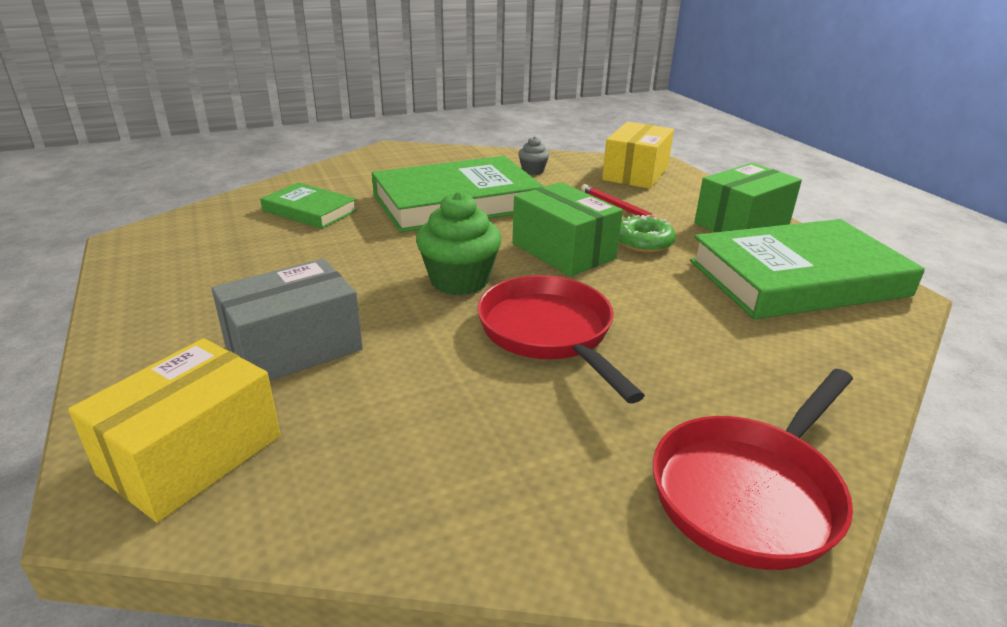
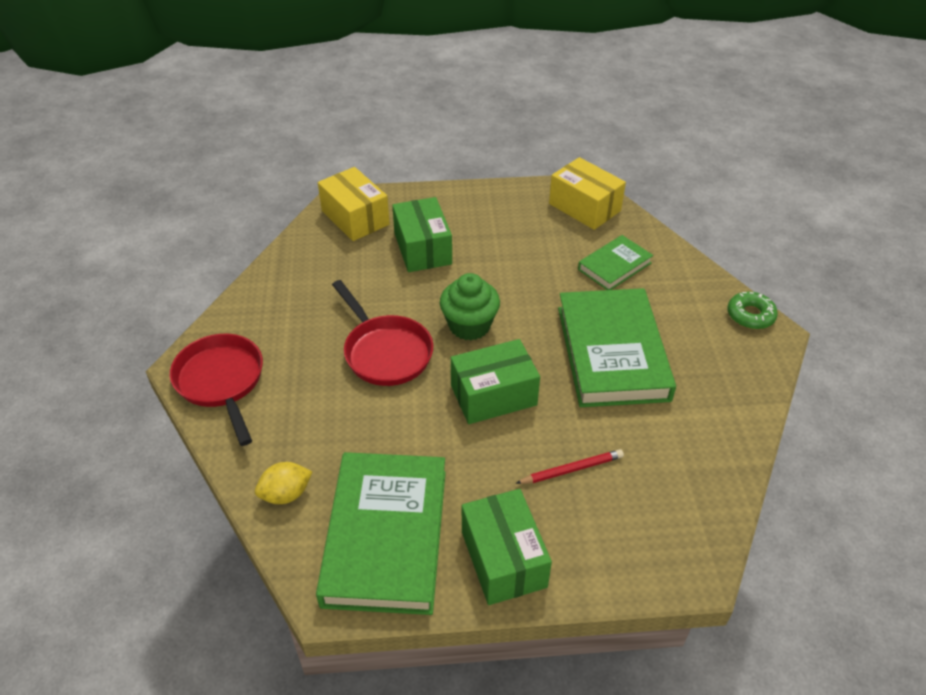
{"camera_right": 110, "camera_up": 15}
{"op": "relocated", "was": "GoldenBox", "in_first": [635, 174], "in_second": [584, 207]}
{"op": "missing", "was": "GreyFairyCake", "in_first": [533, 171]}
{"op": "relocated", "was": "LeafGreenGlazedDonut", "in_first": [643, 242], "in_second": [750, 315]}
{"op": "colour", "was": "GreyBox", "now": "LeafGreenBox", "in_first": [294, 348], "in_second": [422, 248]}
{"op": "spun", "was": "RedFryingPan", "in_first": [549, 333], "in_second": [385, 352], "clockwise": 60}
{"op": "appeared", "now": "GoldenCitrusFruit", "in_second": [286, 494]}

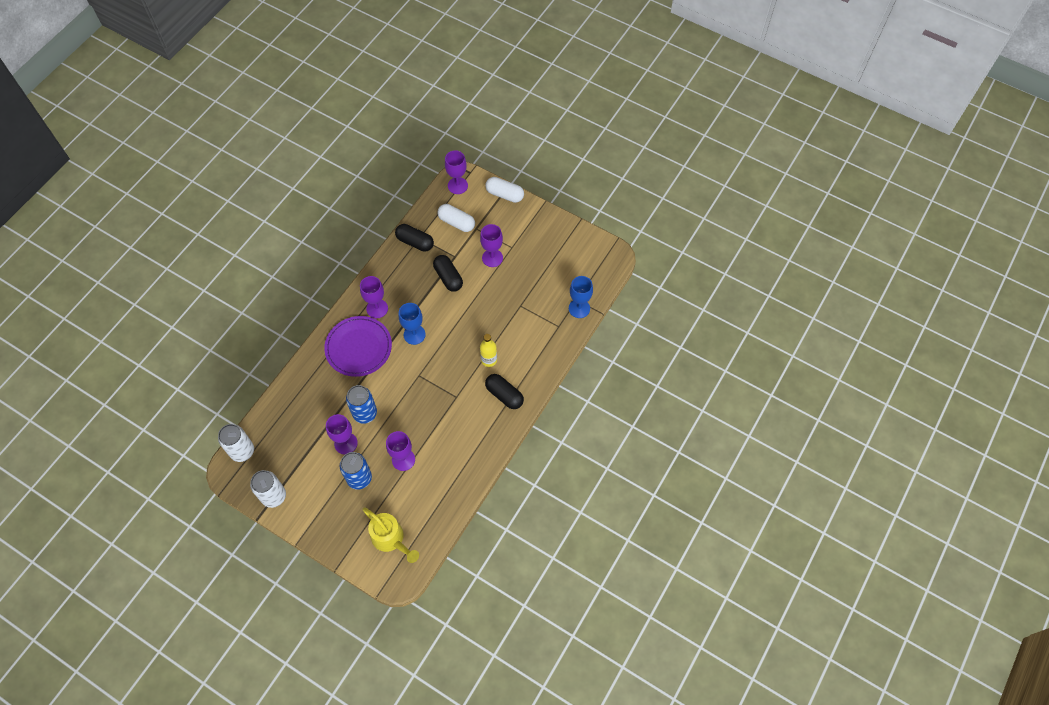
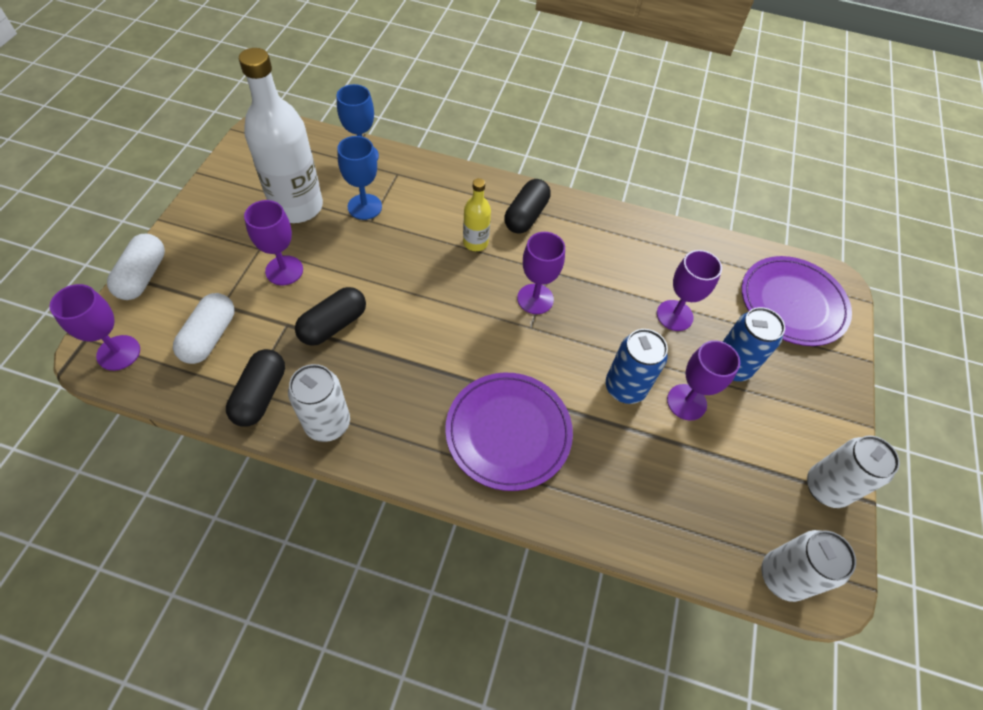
{"camera_right": -110, "camera_up": -5}
{"op": "relocated", "was": "PurpleChalice", "in_first": [377, 308], "in_second": [535, 299]}
{"op": "relocated", "was": "CobaltChalice", "in_first": [414, 334], "in_second": [364, 207]}
{"op": "exchanged", "was": "GoldenSprinklingCan", "now": "PurplePlate", "in_first": [391, 539], "in_second": [792, 303]}
{"op": "appeared", "now": "WhiteBottle", "in_second": [297, 206]}
{"op": "appeared", "now": "WhiteTin", "in_second": [327, 423]}

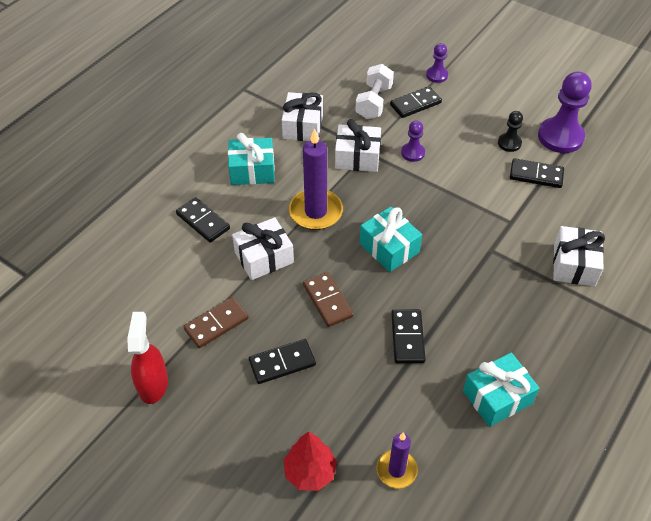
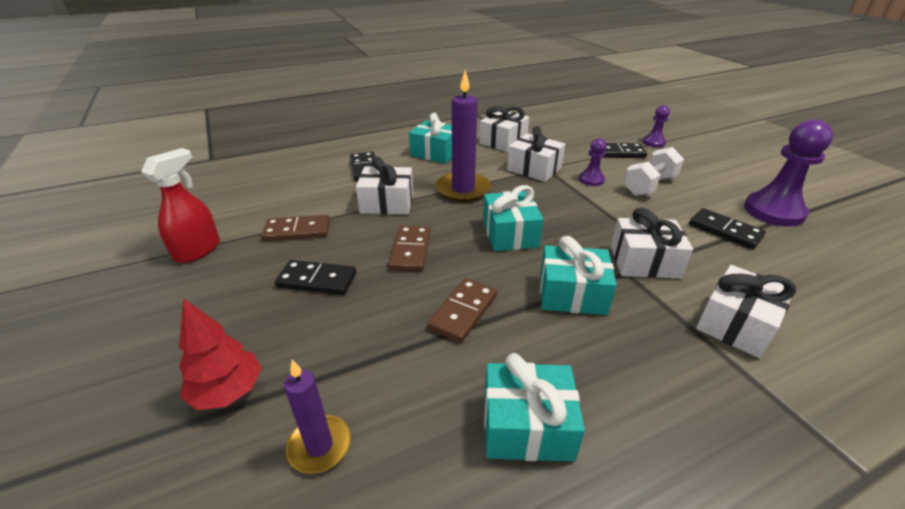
{"camera_right": 30, "camera_up": -15}
{"op": "relocated", "was": "WhiteHandWeight", "in_first": [374, 102], "in_second": [649, 186]}
{"op": "missing", "was": "EbonyGamePawn", "in_first": [509, 143]}
{"op": "colour", "was": "EbonyDominoTile", "now": "DarkBrownDominoTile", "in_first": [407, 338], "in_second": [463, 312]}
{"op": "appeared", "now": "WhiteGift", "in_second": [644, 261]}
{"op": "appeared", "now": "AquaGift", "in_second": [572, 294]}

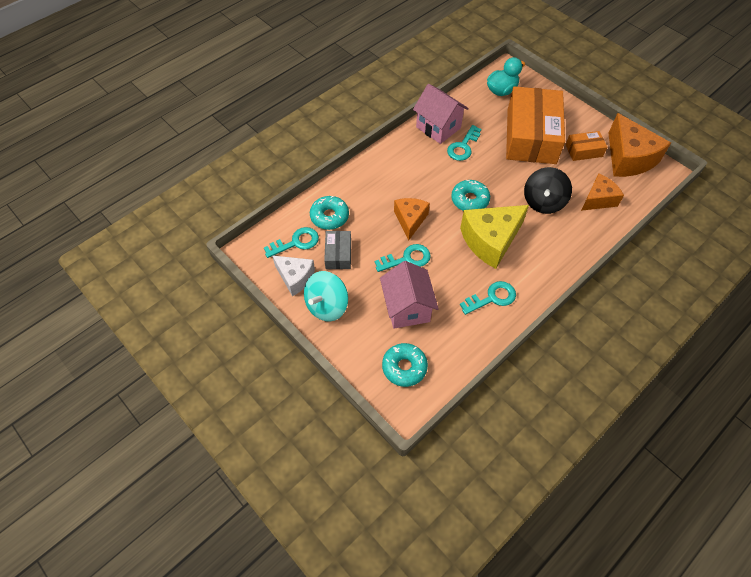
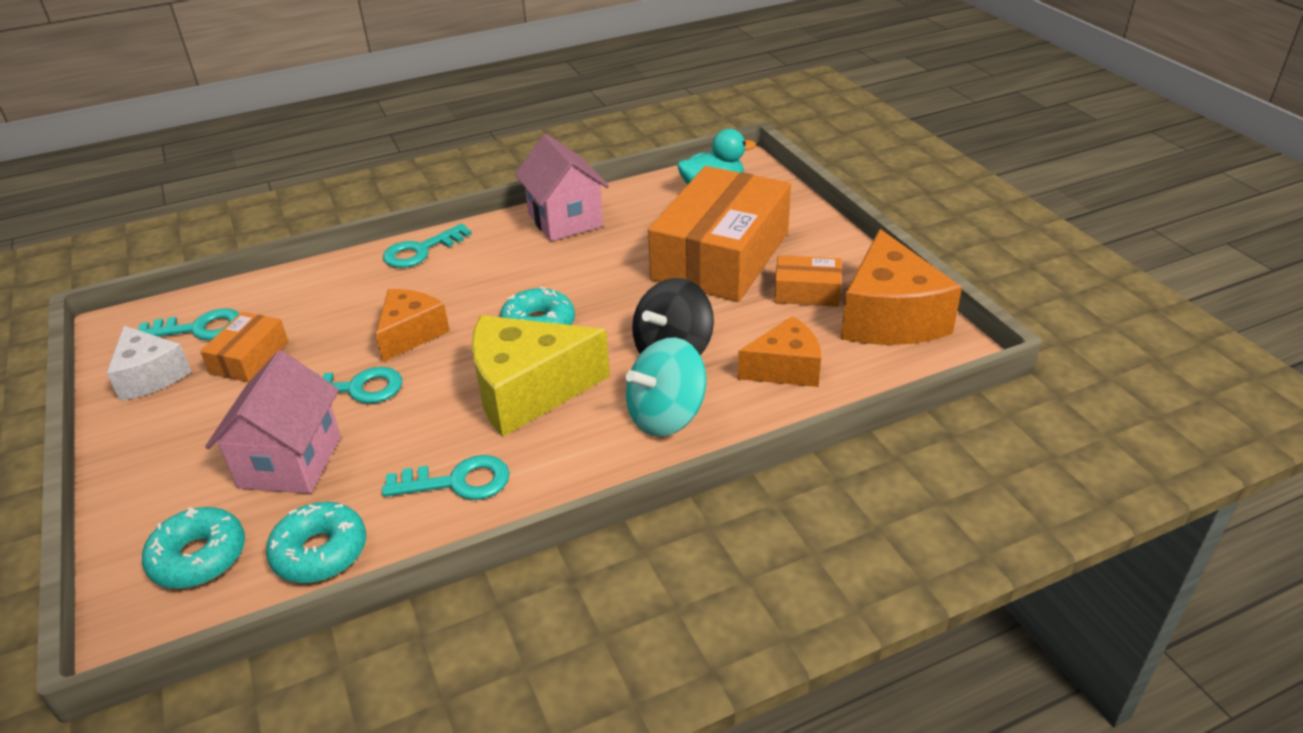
{"camera_right": 20, "camera_up": -20}
{"op": "relocated", "was": "AquaKey", "in_first": [463, 147], "in_second": [420, 251]}
{"op": "relocated", "was": "AquaGlazedDonut", "in_first": [329, 216], "in_second": [320, 552]}
{"op": "colour", "was": "GreyBox", "now": "BrightOrangeBox", "in_first": [338, 254], "in_second": [249, 357]}
{"op": "relocated", "was": "AquaSpinningTop", "in_first": [327, 306], "in_second": [666, 416]}

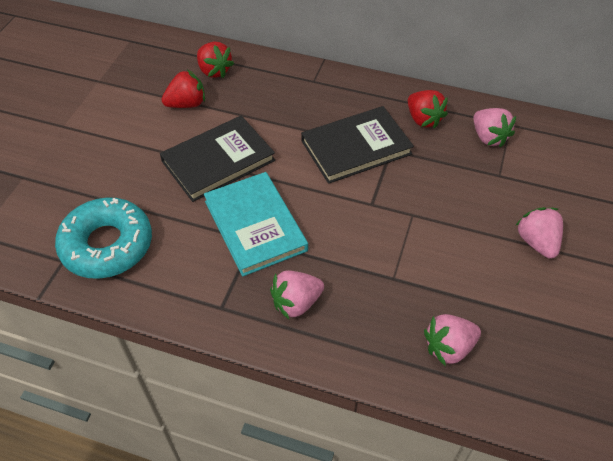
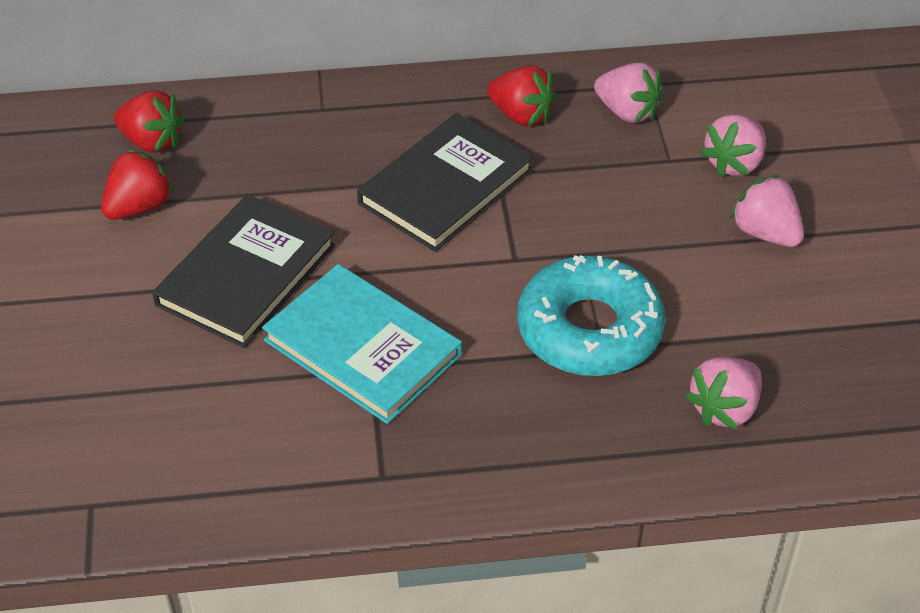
{"camera_right": -25, "camera_up": -5}
{"op": "relocated", "was": "AquaGlazedDonut", "in_first": [107, 245], "in_second": [589, 329]}
{"op": "relocated", "was": "RosePinkStrawberry", "in_first": [296, 303], "in_second": [734, 163]}

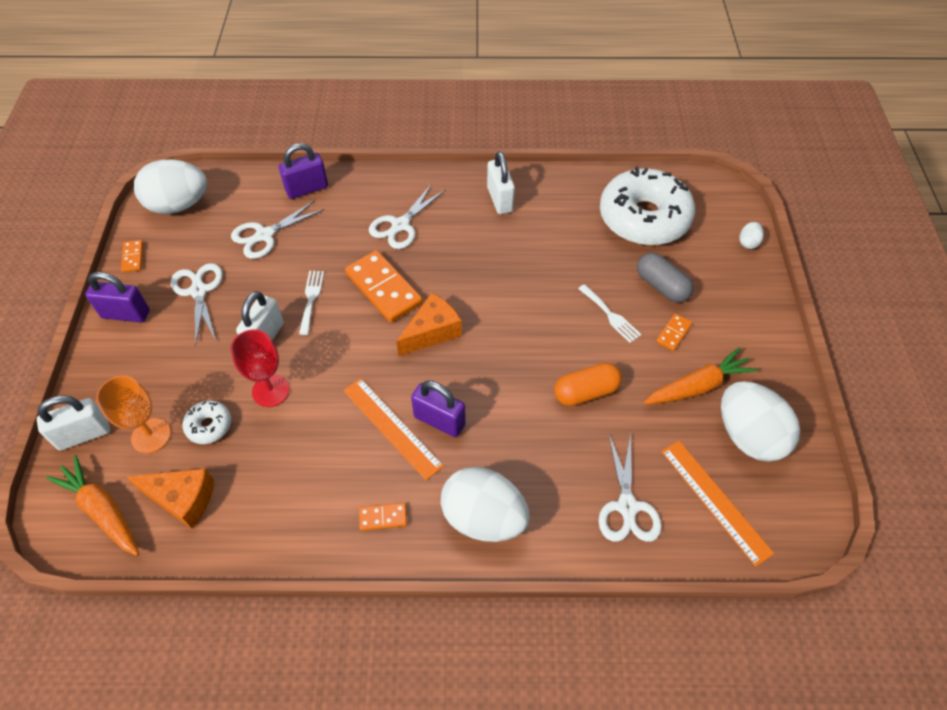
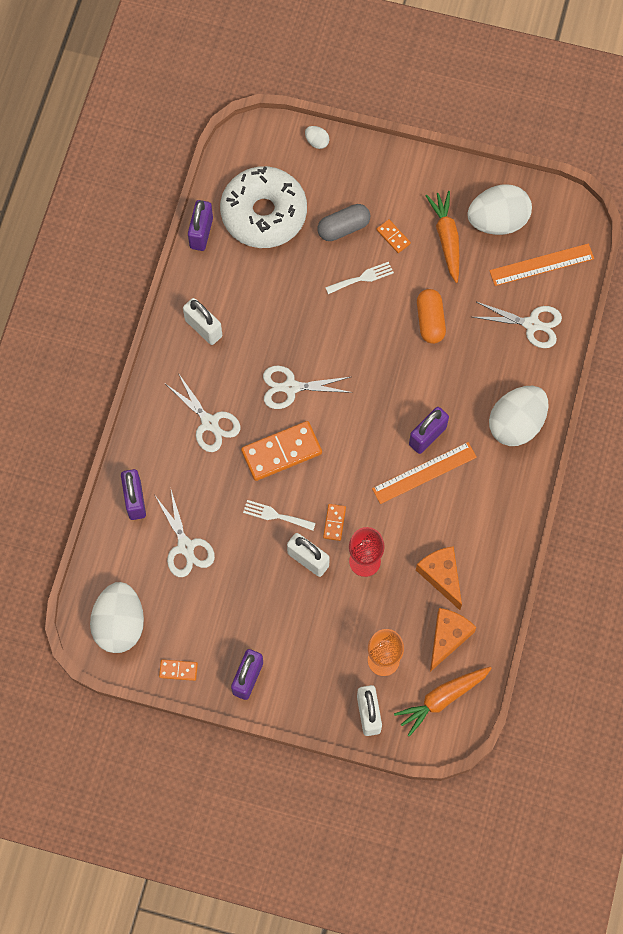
{"camera_right": -75, "camera_up": 15}
{"op": "spun", "was": "WhiteSmallLock", "in_first": [499, 199], "in_second": [203, 328], "clockwise": 45}
{"op": "relocated", "was": "WhitePairOfScissors", "in_first": [198, 291], "in_second": [291, 387]}
{"op": "relocated", "was": "BrightOrangePieceOfCheese", "in_first": [432, 332], "in_second": [441, 576]}
{"op": "missing", "was": "WhiteGlazedDonut", "in_first": [209, 426]}
{"op": "relocated", "was": "BrightOrangeDominoTile", "in_first": [383, 517], "in_second": [334, 523]}
{"op": "appeared", "now": "PurpleSmallLock", "in_second": [201, 233]}

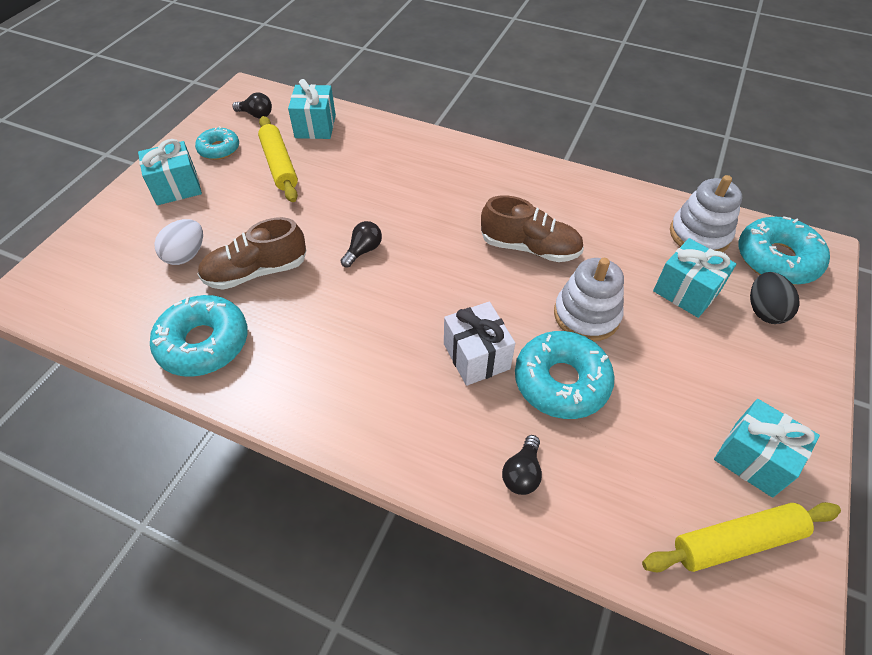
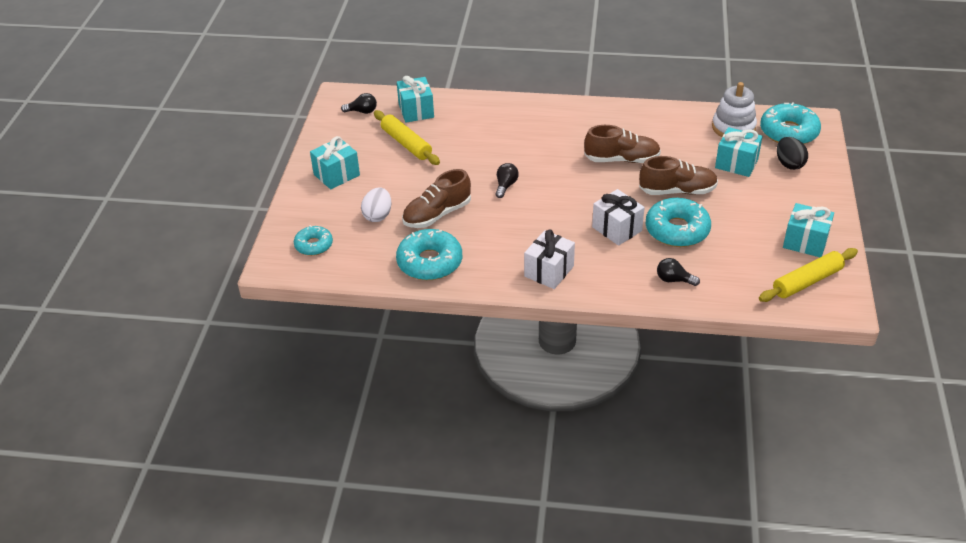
{"camera_right": -15, "camera_up": -10}
{"op": "relocated", "was": "AquaGlazedDonut", "in_first": [219, 149], "in_second": [314, 245]}
{"op": "exchanged", "was": "WhiteStackingRings", "now": "DarkBrownSneaker", "in_first": [586, 315], "in_second": [677, 191]}
{"op": "spun", "was": "EbonyLightbulb", "in_first": [522, 473], "in_second": [674, 280], "clockwise": 105}
{"op": "appeared", "now": "WhiteGift", "in_second": [549, 271]}

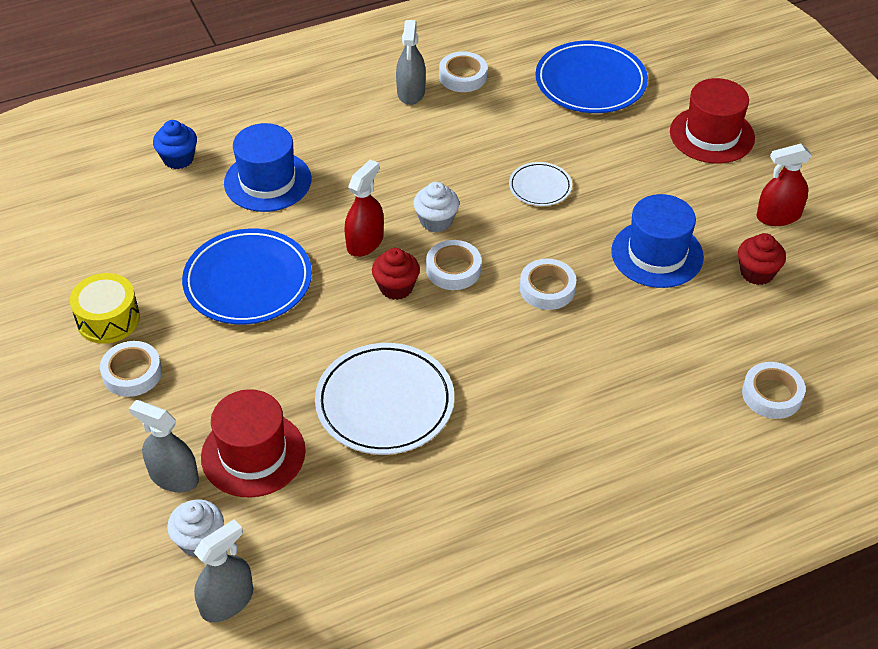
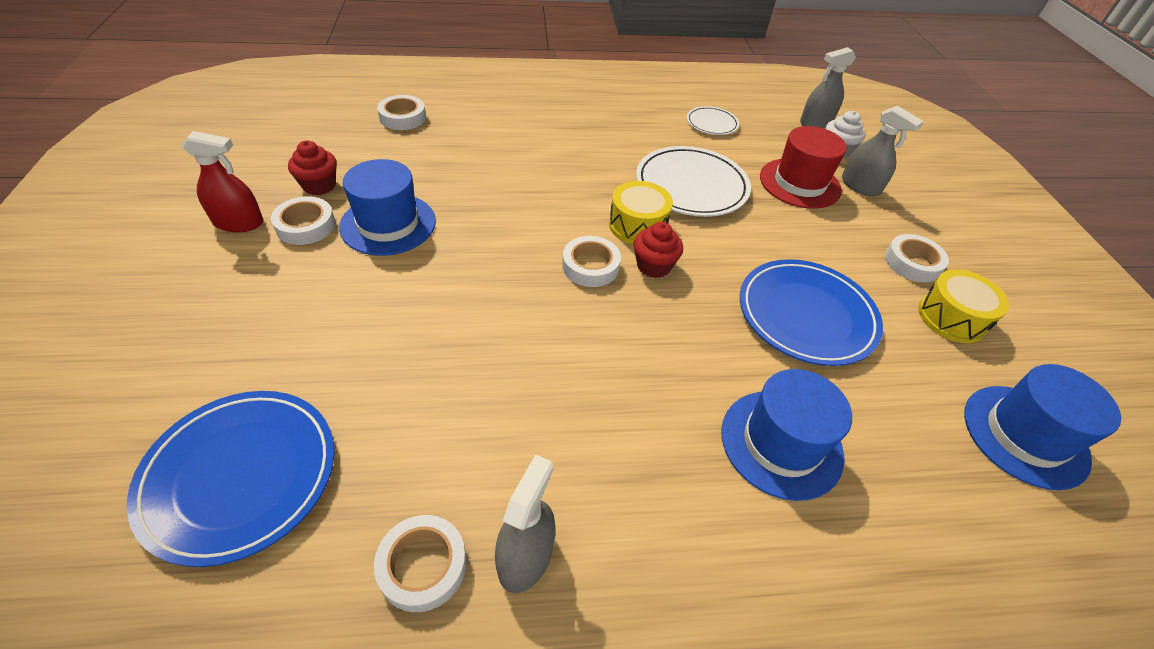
{"camera_right": -165, "camera_up": 0}
{"op": "missing", "was": "RedTallHat", "in_first": [712, 135]}
{"op": "missing", "was": "CobaltFairyCake", "in_first": [178, 159]}
{"op": "missing", "was": "RedSprayCleaner", "in_first": [365, 242]}
{"op": "relocated", "was": "WhitePlate", "in_first": [540, 187], "in_second": [711, 123]}
{"op": "missing", "was": "WhiteFairyCake", "in_first": [436, 221]}
{"op": "relocated", "was": "WhiteRollOfTape", "in_first": [547, 289], "in_second": [306, 226]}
{"op": "appeared", "now": "GoldenToyDrum", "in_second": [637, 225]}
{"op": "appeared", "now": "CobaltTallHat", "in_second": [1025, 435]}

